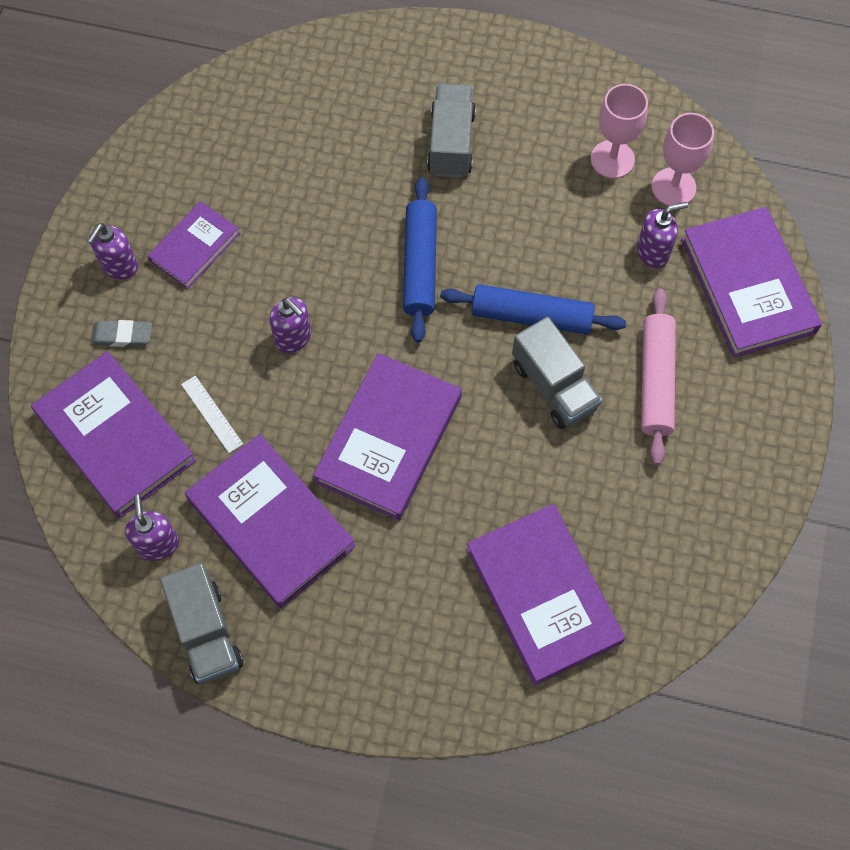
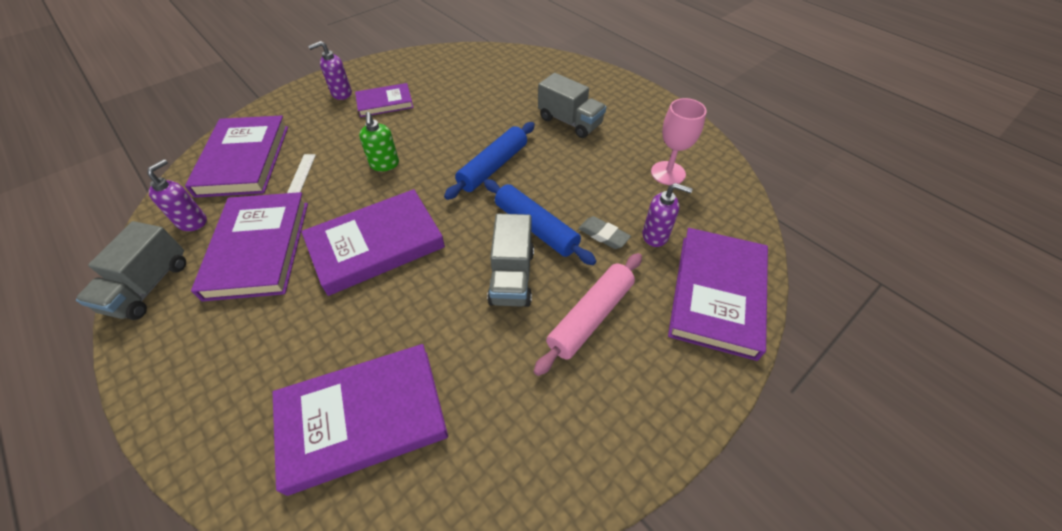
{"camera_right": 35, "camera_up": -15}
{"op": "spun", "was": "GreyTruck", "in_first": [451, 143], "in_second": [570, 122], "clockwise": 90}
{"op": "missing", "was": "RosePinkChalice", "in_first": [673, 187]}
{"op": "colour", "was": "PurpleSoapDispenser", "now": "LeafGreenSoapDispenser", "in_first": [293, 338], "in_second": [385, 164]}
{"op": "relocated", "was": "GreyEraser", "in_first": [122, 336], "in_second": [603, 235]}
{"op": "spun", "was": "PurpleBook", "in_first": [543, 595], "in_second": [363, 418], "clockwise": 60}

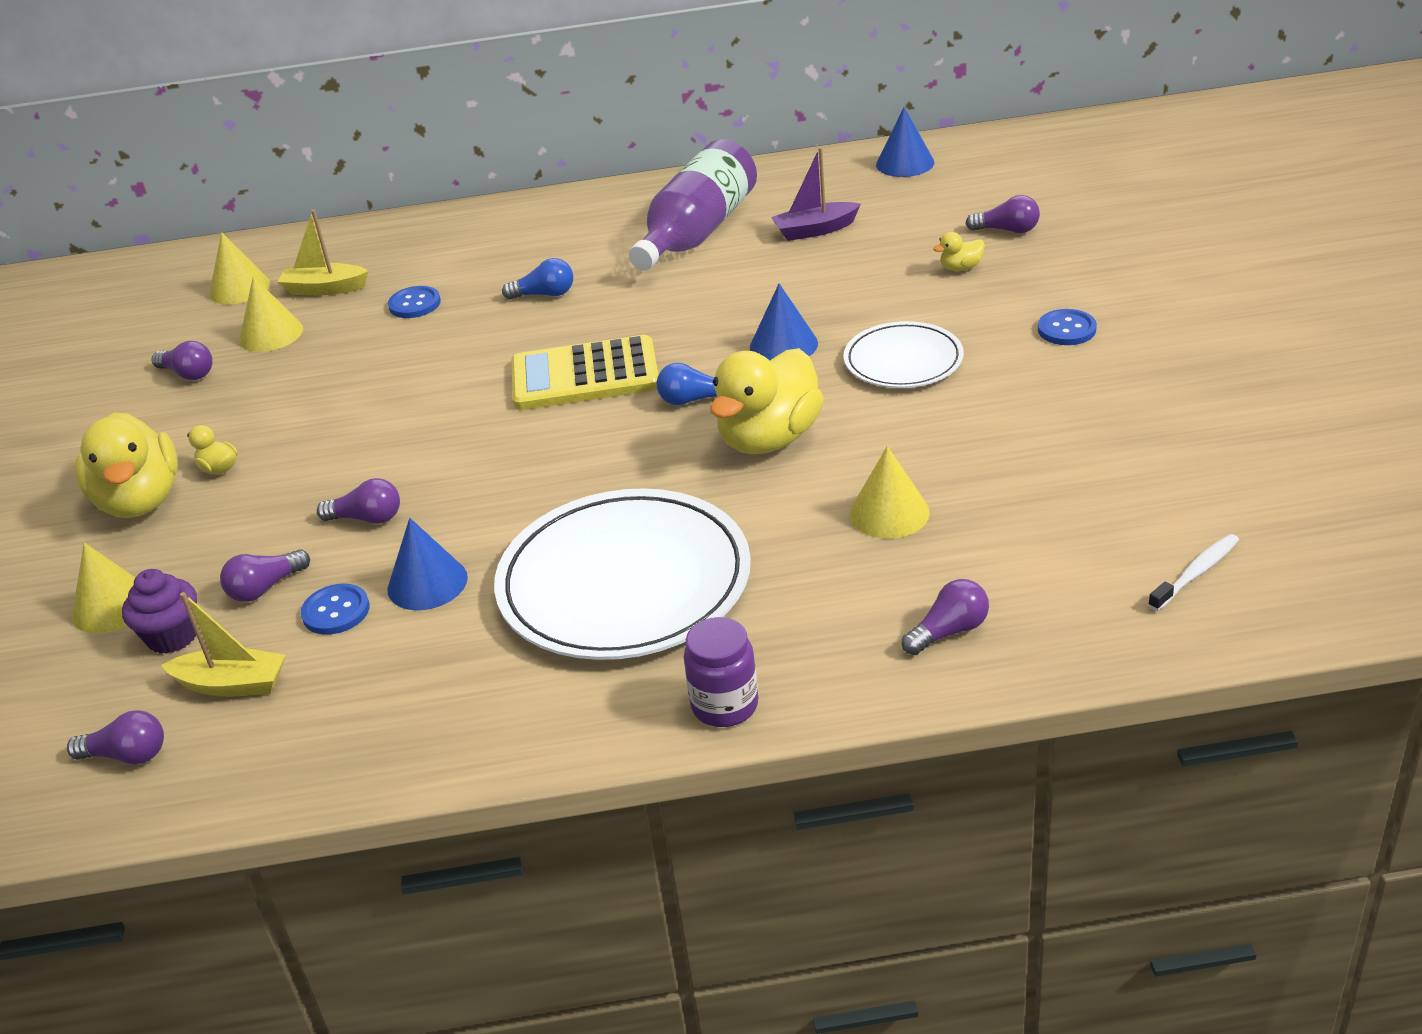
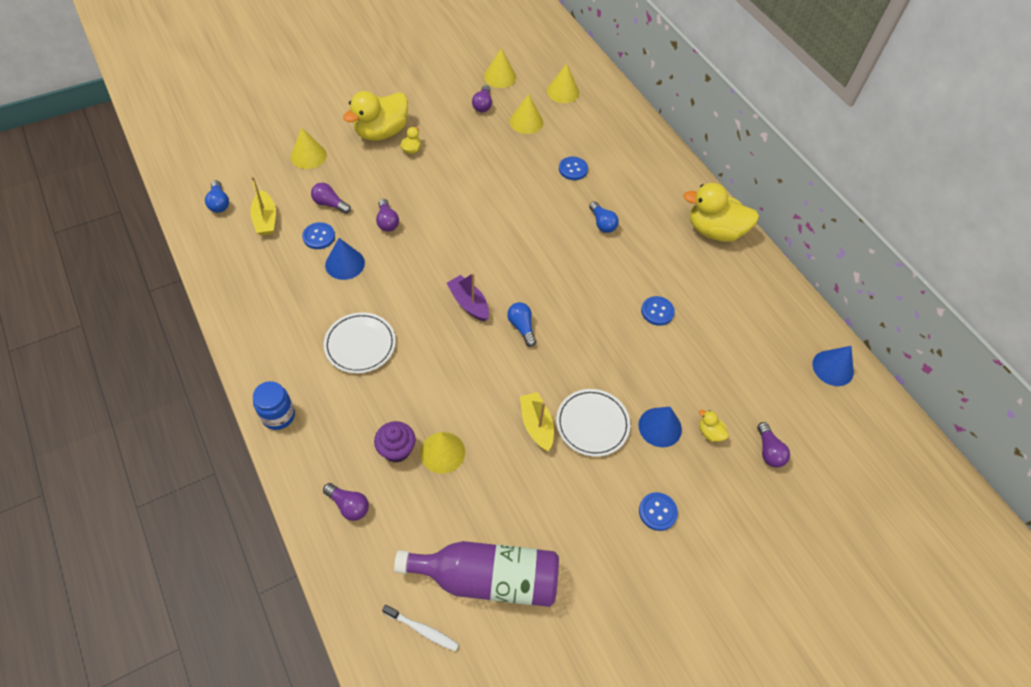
{"camera_right": 60, "camera_up": 20}
{"op": "relocated", "was": "PurpleBottle", "in_first": [697, 232], "in_second": [487, 578]}
{"op": "relocated", "was": "PurpleSailboat", "in_first": [815, 230], "in_second": [468, 303]}
{"op": "relocated", "was": "GoldenSailboat", "in_first": [325, 289], "in_second": [536, 425]}
{"op": "relocated", "was": "CobaltConeShape", "in_first": [783, 345], "in_second": [660, 427]}
{"op": "missing", "was": "GoldenPocketCalculator", "in_first": [585, 375]}
{"op": "relocated", "was": "GoldenRubberDuck", "in_first": [769, 439], "in_second": [714, 231]}
{"op": "size", "was": "WhitePlate", "in_first": [624, 583], "in_second": [360, 344], "ratio": 0.54}
{"op": "relocated", "was": "PurpleFairyCake", "in_first": [172, 636], "in_second": [396, 450]}
{"op": "colour", "was": "PurplePreserveJar", "now": "CobaltPreserveJar", "in_first": [724, 705], "in_second": [278, 416]}
{"op": "colour", "was": "PurpleLightbulb", "now": "CobaltLightbulb", "in_first": [127, 755], "in_second": [219, 203]}
{"op": "appeared", "now": "GoldenConeShape", "in_second": [500, 77]}
{"op": "appeared", "now": "CobaltSewingButton", "in_second": [657, 311]}

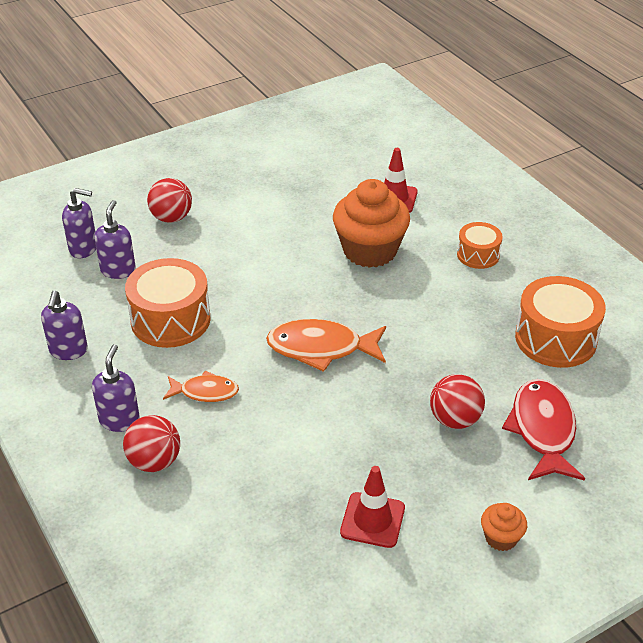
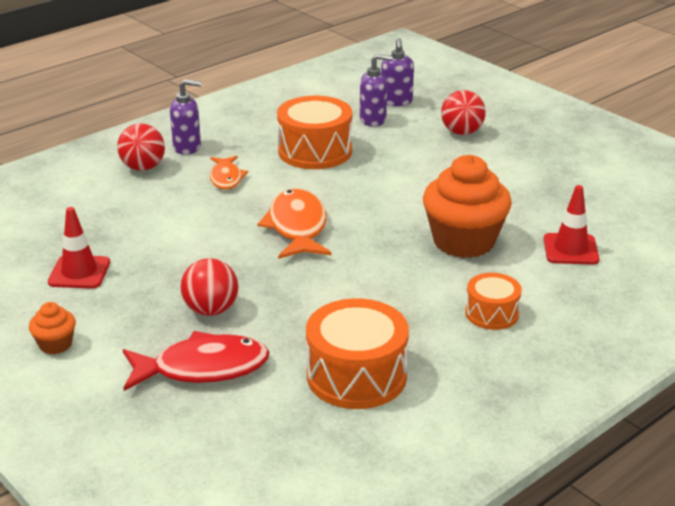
{"camera_right": 80, "camera_up": -10}
{"op": "missing", "was": "PurpleSoapDispenser", "in_first": [68, 351]}

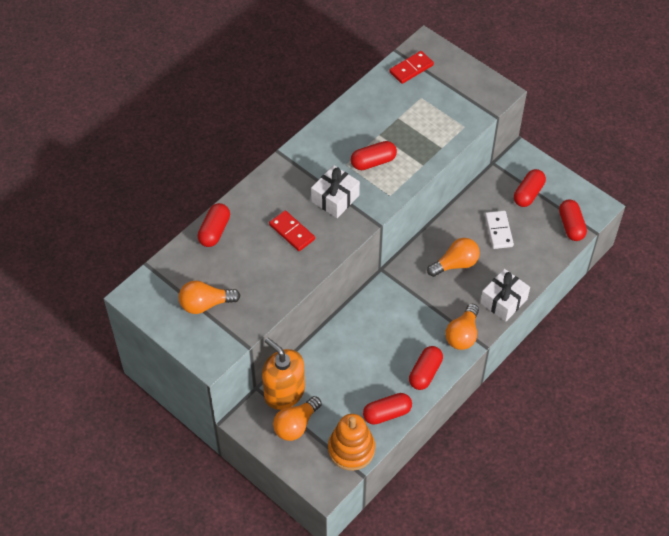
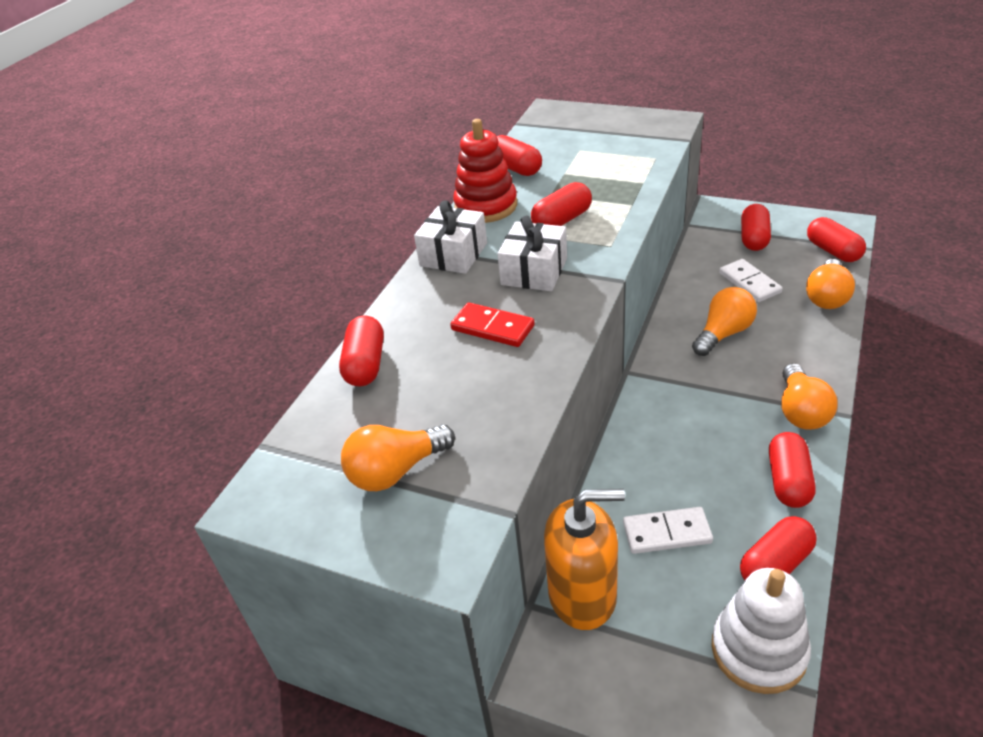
{"camera_right": -15, "camera_up": -15}
{"op": "missing", "was": "RedDominoTile", "in_first": [411, 68]}
{"op": "relocated", "was": "WhiteGift", "in_first": [503, 301], "in_second": [453, 254]}
{"op": "spun", "was": "BrightOrangeSoapDispenser", "in_first": [284, 392], "in_second": [582, 595], "clockwise": 150}
{"op": "relocated", "was": "BrightOrangeLightbulb", "in_first": [296, 425], "in_second": [827, 297]}
{"op": "colour", "was": "BrightOrangeStackingRings", "now": "WhiteStackingRings", "in_first": [351, 449], "in_second": [758, 650]}
{"op": "appeared", "now": "RedStackingRings", "in_second": [486, 206]}
{"op": "appeared", "now": "RedPill", "in_second": [515, 168]}
{"op": "appeared", "now": "WhiteDominoTile", "in_second": [667, 533]}

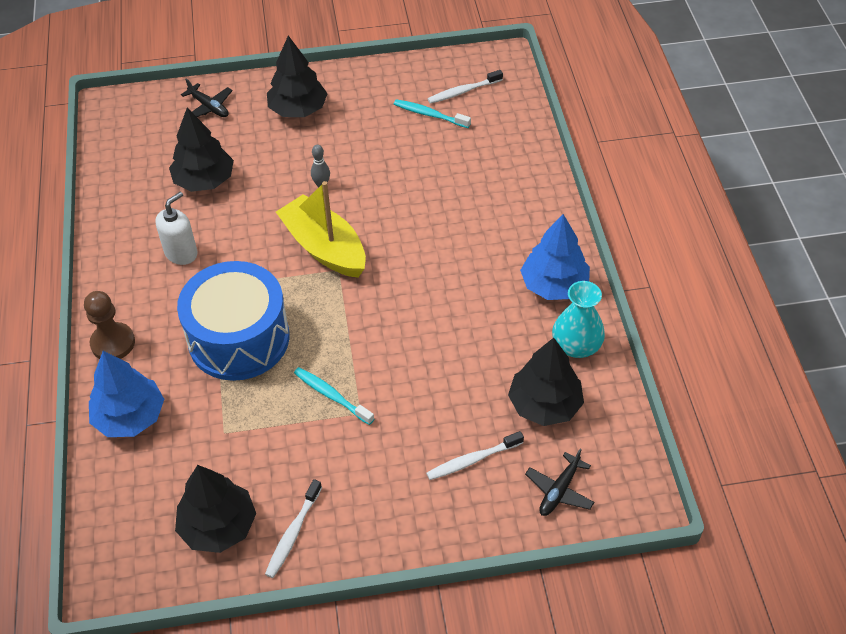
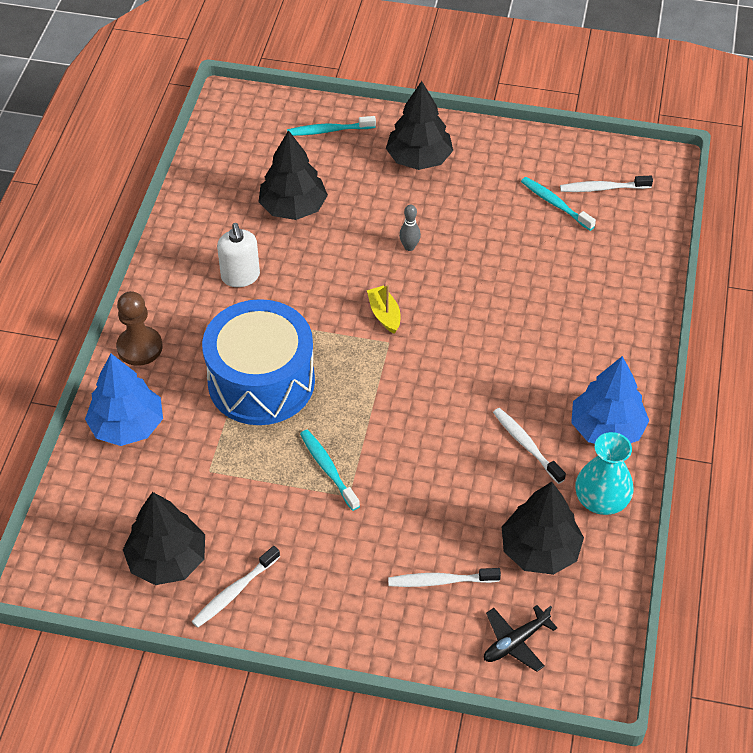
{"camera_right": 20, "camera_up": 0}
{"op": "exchanged", "was": "EbonyAeroplane", "now": "AquaToothbrush", "in_first": [209, 107], "in_second": [329, 130]}
{"op": "size", "was": "GoldenSailboat", "in_first": [324, 247], "in_second": [384, 314], "ratio": 0.46}
{"op": "spun", "was": "WhiteSoapDispenser", "in_first": [181, 253], "in_second": [240, 276], "clockwise": 105}
{"op": "appeared", "now": "WhiteToothbrush", "in_second": [526, 445]}

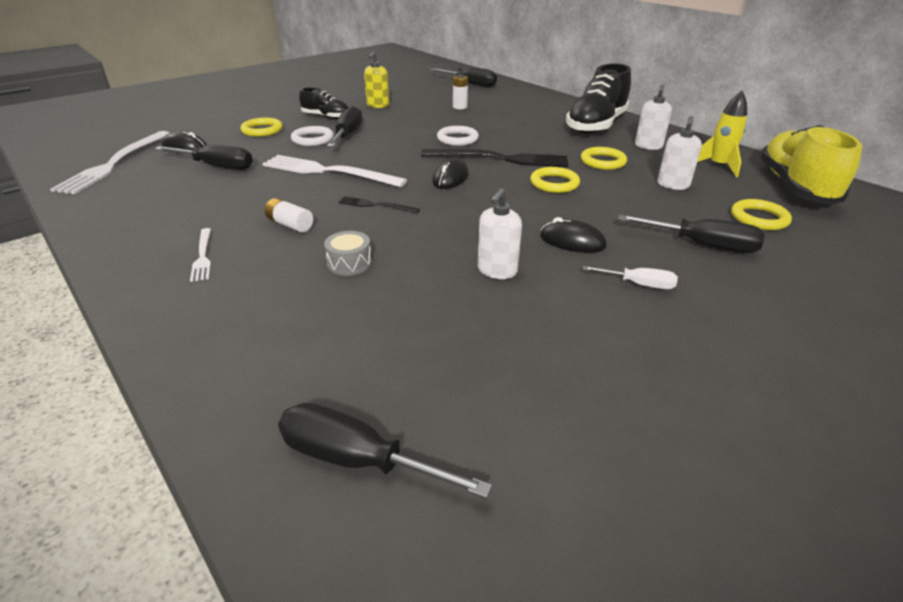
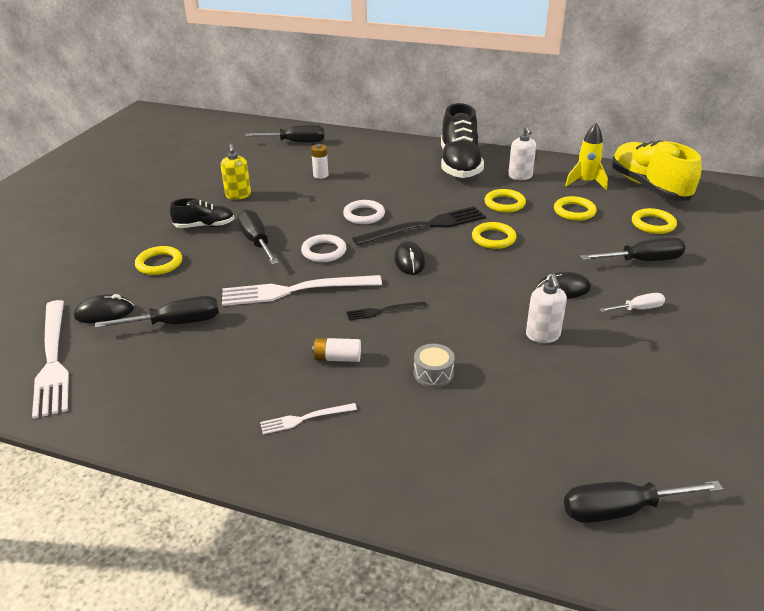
{"camera_right": -30, "camera_up": 0}
{"op": "exchanged", "was": "WhiteSoapDispenser", "now": "GoldenHoop", "in_first": [673, 185], "in_second": [574, 211]}
{"op": "relocated", "was": "WhiteHoop", "in_first": [312, 139], "in_second": [324, 251]}
{"op": "spun", "was": "WhiteTableFork", "in_first": [203, 256], "in_second": [305, 418], "clockwise": 120}

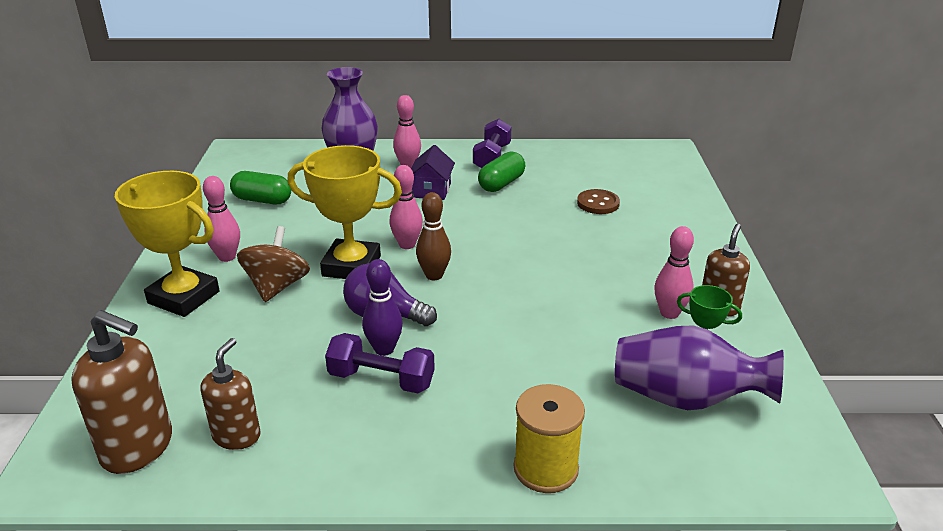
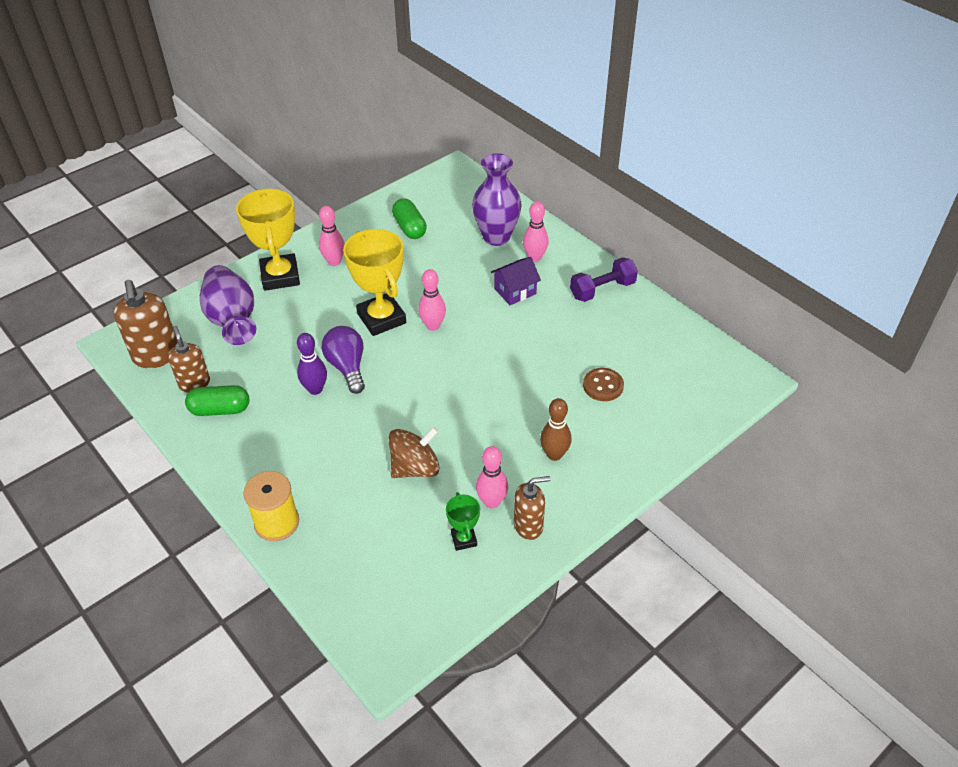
{"camera_right": 50, "camera_up": 15}
{"op": "relocated", "was": "LeafGreenPill", "in_first": [501, 184], "in_second": [220, 409]}
{"op": "relocated", "was": "DarkBrownTenpin", "in_first": [434, 275], "in_second": [554, 454]}
{"op": "relocated", "was": "DarkBrownSpinningTop", "in_first": [277, 286], "in_second": [415, 468]}
{"op": "relocated", "was": "PurpleVase", "in_first": [685, 399], "in_second": [232, 320]}
{"op": "missing", "was": "PurpleHandWeight", "in_first": [381, 379]}
{"op": "spun", "was": "DarkBrownSoapDispenser", "in_first": [237, 436], "in_second": [194, 383], "clockwise": -90}

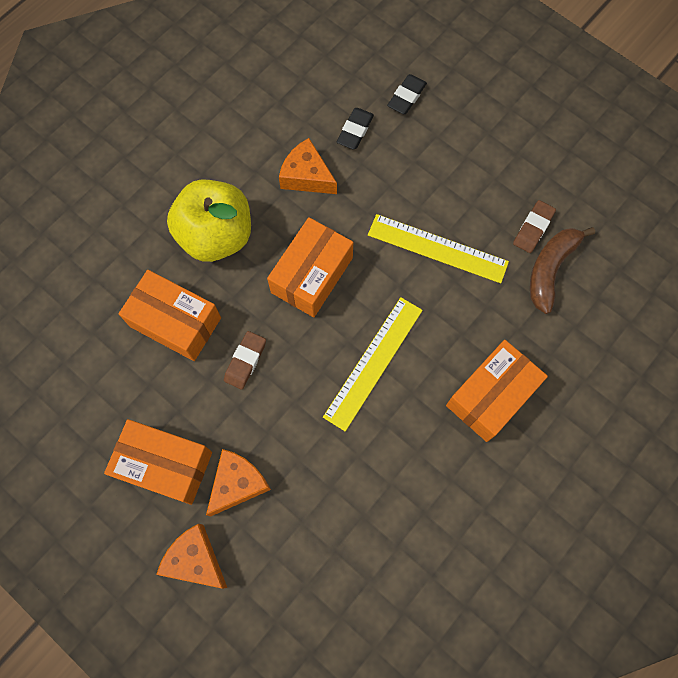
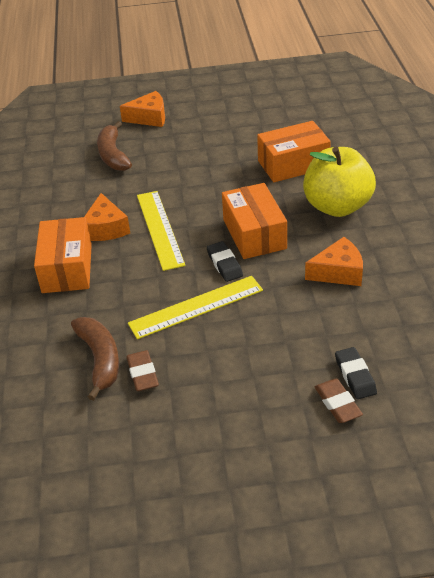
{"camera_right": 135, "camera_up": -30}
{"op": "relocated", "was": "EbonyEraser", "in_first": [355, 131], "in_second": [224, 264]}
{"op": "relocated", "was": "DarkBrownEraser", "in_first": [245, 361], "in_second": [337, 403]}
{"op": "missing", "was": "BrightOrangeBox", "in_first": [165, 465]}
{"op": "relocated", "was": "BrightOrangePieceOfCheese", "in_first": [238, 483], "in_second": [106, 228]}
{"op": "appeared", "now": "DarkBrownBananaFruit", "in_second": [113, 155]}

